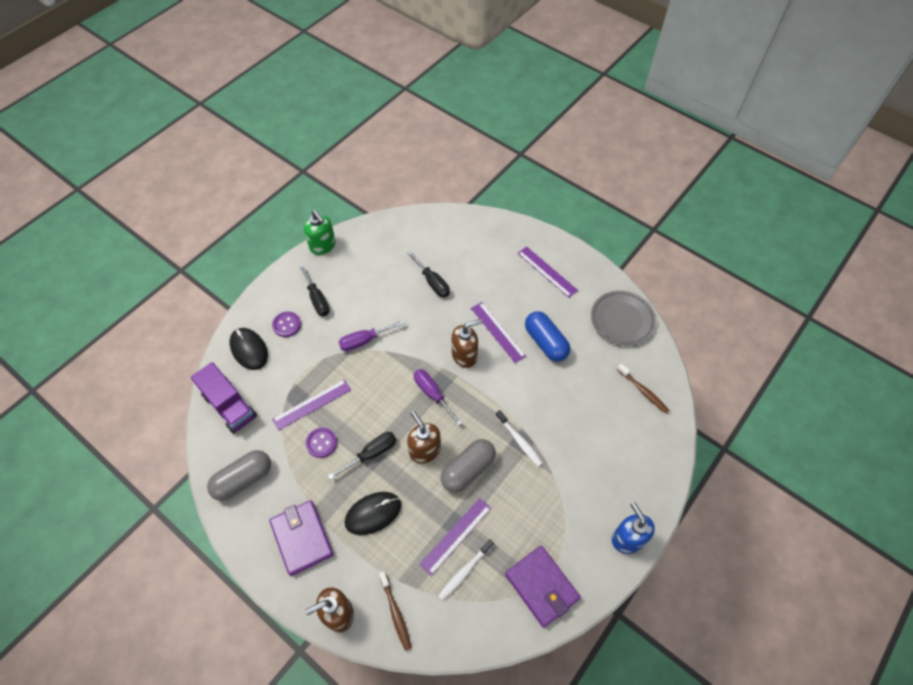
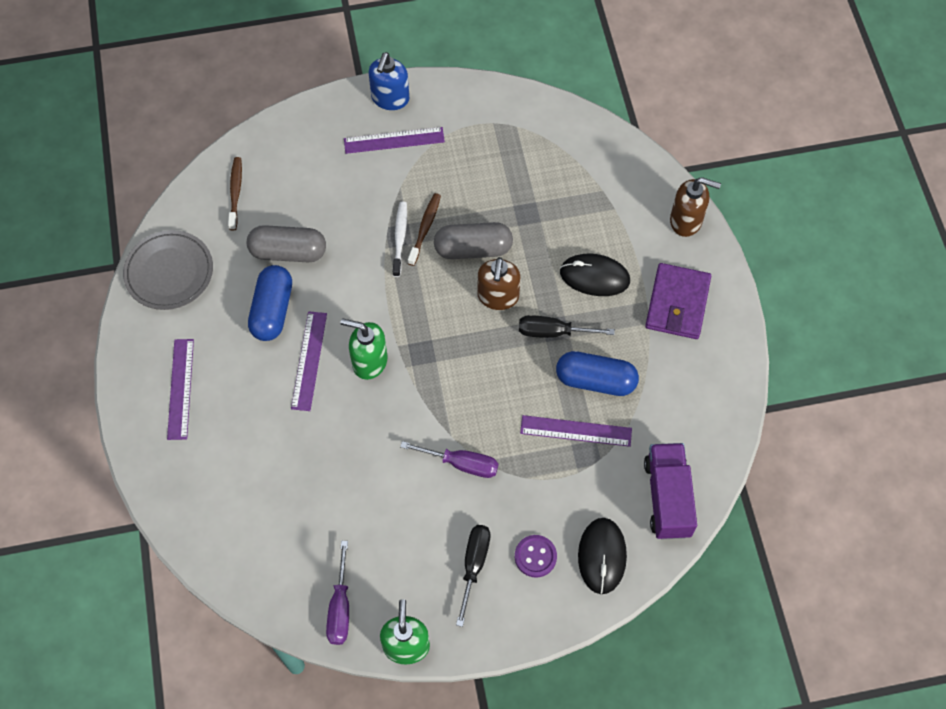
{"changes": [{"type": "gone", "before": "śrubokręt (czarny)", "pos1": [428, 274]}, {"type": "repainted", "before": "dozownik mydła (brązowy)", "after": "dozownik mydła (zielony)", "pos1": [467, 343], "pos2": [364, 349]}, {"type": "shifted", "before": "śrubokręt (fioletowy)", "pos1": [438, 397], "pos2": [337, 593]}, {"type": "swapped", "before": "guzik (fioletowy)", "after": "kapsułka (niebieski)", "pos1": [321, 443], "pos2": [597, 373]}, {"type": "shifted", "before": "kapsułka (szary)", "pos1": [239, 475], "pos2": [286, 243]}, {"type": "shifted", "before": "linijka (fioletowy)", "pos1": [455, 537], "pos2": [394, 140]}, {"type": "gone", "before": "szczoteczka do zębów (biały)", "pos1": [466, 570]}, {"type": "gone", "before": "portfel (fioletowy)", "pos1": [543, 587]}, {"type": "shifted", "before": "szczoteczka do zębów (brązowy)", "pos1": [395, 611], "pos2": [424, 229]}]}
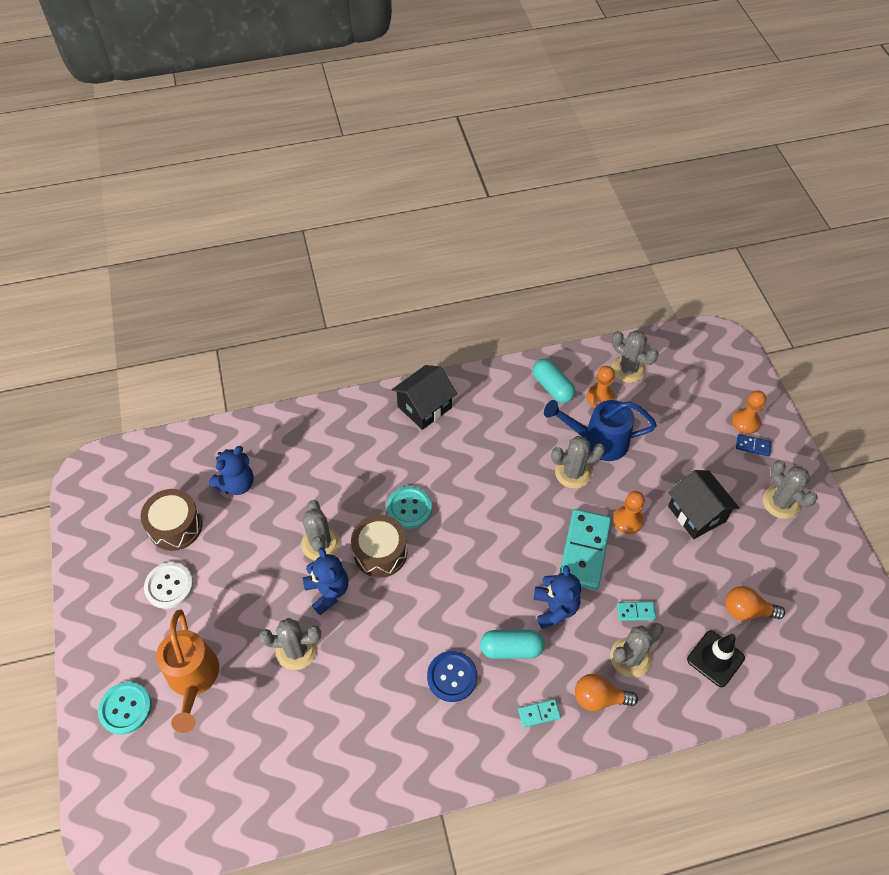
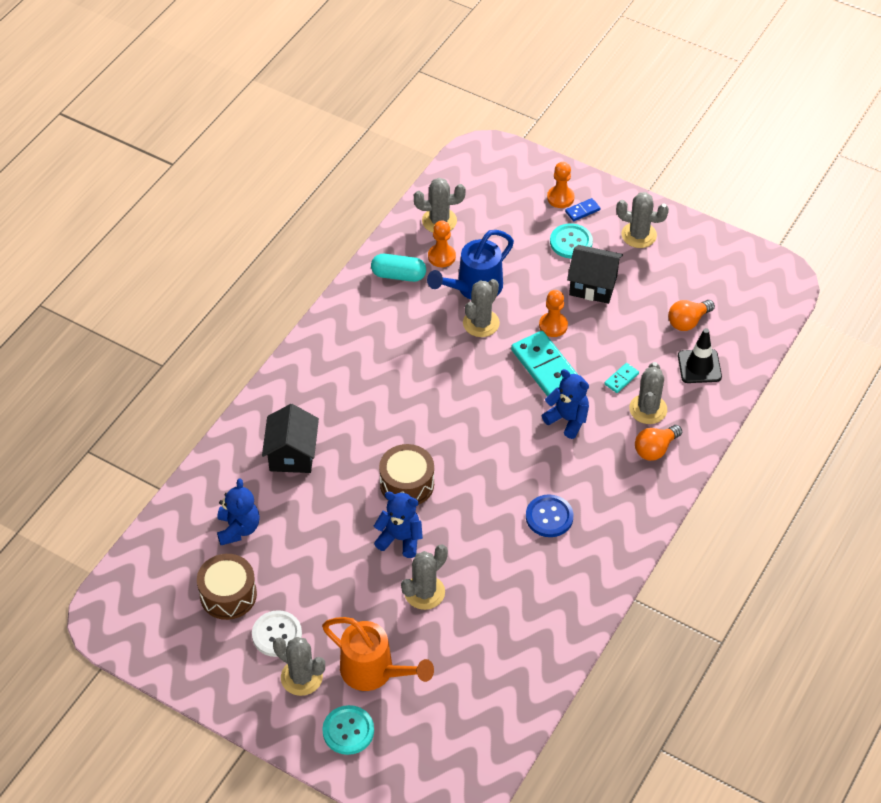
{"changes": [{"type": "shifted", "before": "domek (czarny)", "pos1": [424, 397], "pos2": [290, 438]}, {"type": "shifted", "before": "guzik (turkusowy)", "pos1": [409, 507], "pos2": [571, 240]}, {"type": "shifted", "before": "kaktus (szary)", "pos1": [320, 530], "pos2": [299, 666]}, {"type": "gone", "before": "kapsułka (turkusowy)", "pos1": [512, 644]}, {"type": "gone", "before": "kostka domina (turkusowy)", "pos1": [539, 713]}]}
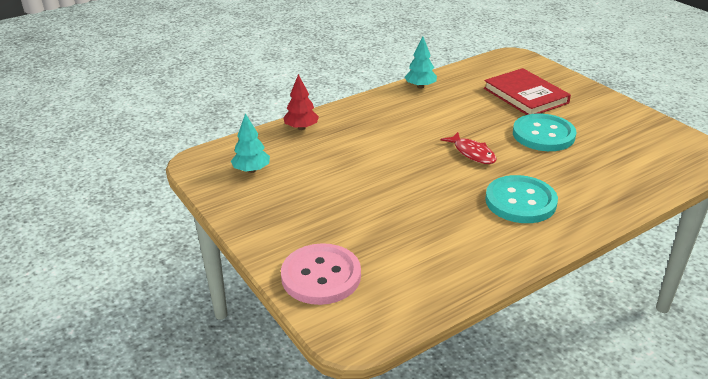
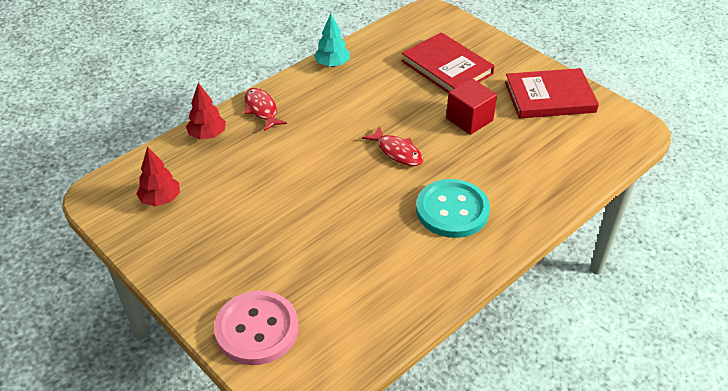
{"changes": [{"type": "repainted", "before": "drzewko (turkusowy)", "after": "drzewko (czerwony)", "pos1": [250, 143], "pos2": [158, 176]}, {"type": "swapped", "before": "guzik (turkusowy)", "after": "sześcian (czerwony)", "pos1": [544, 132], "pos2": [471, 107]}, {"type": "new", "after": "książka (czerwony)", "pos2": [552, 93]}, {"type": "new", "after": "ryba (czerwony)", "pos2": [265, 109]}]}
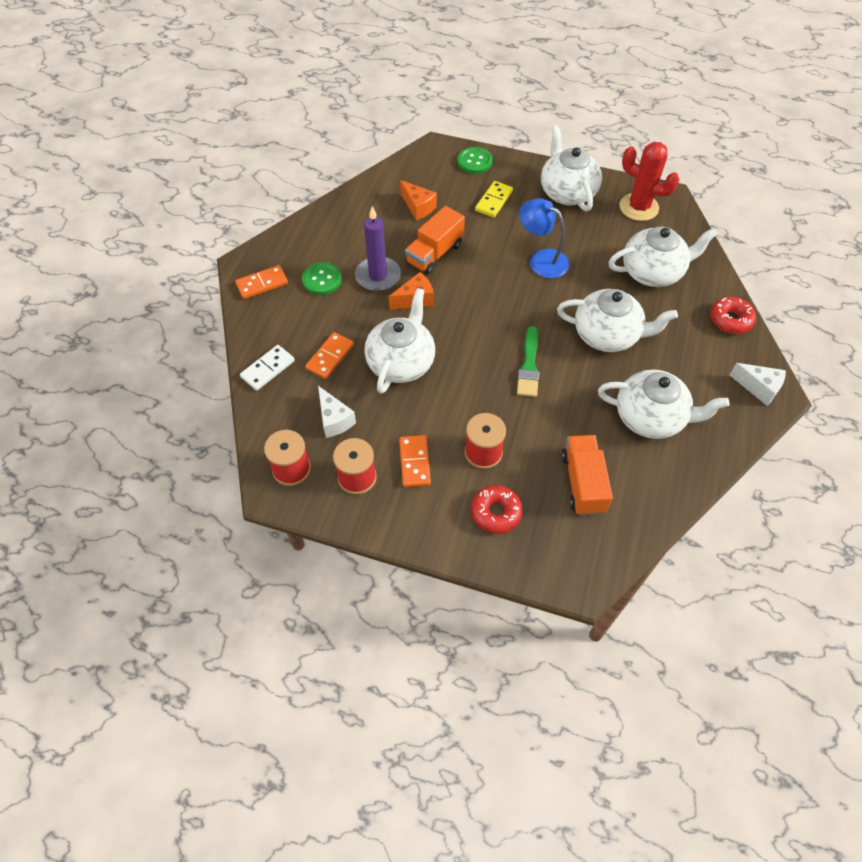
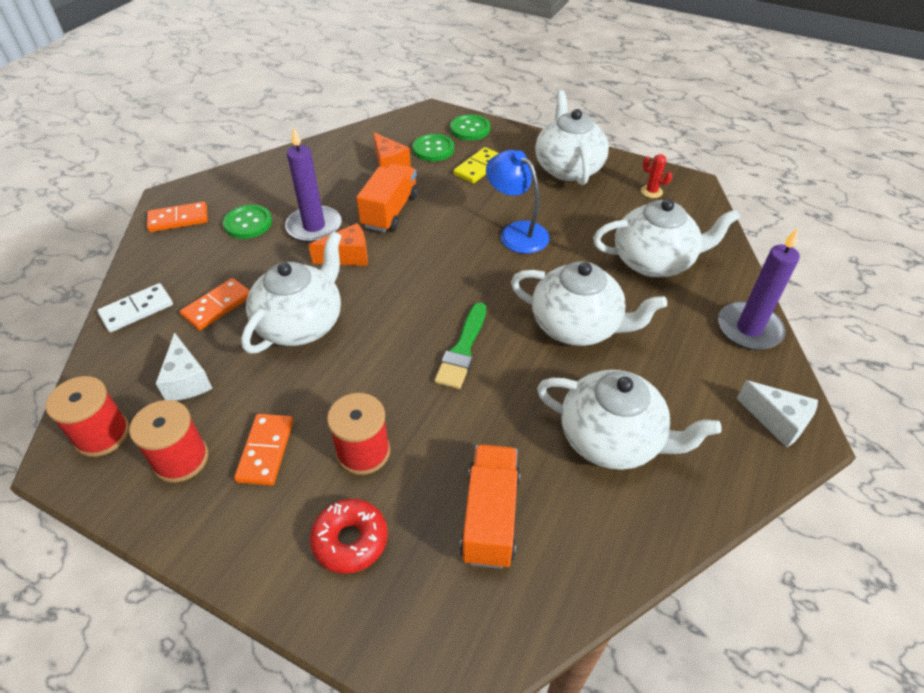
{"changes": [{"type": "scaled", "before": "kaktus (czerwony)", "pos1": [649, 181], "pos2": [656, 176], "scale": 0.45}, {"type": "rotated", "before": "ciężarówka (pomarańczowy)", "pos1": [435, 240], "pos2": [387, 197], "turn": 150}, {"type": "swapped", "before": "donut (czerwony)", "after": "świeca (fioletowy)", "pos1": [733, 315], "pos2": [759, 289]}, {"type": "new", "after": "guzik (zielony)", "pos2": [433, 147]}]}
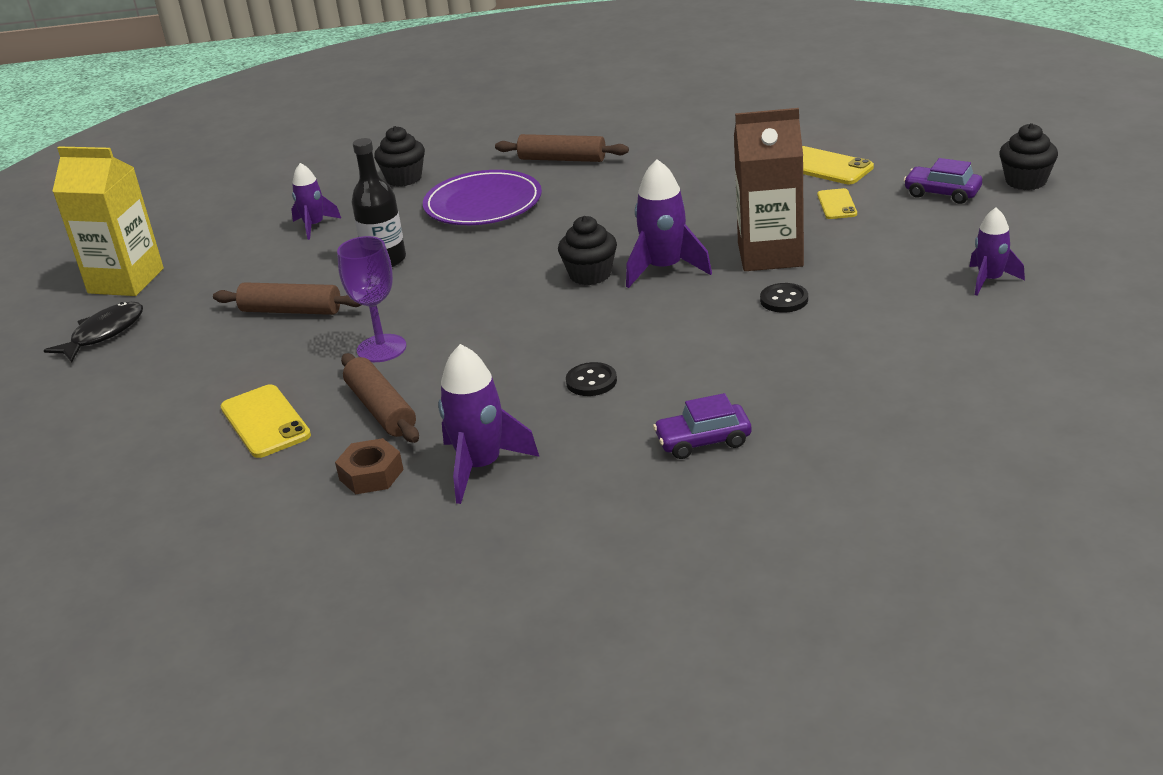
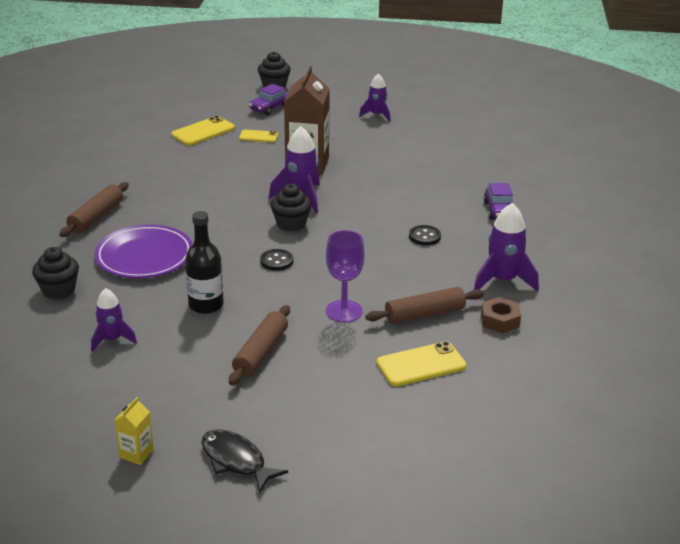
{"changes": [{"type": "scaled", "before": "karton mleka (żółty)", "pos1": [108, 221], "pos2": [134, 431], "scale": 0.45}, {"type": "shifted", "before": "guzik (czarny)", "pos1": [784, 298], "pos2": [276, 260]}]}
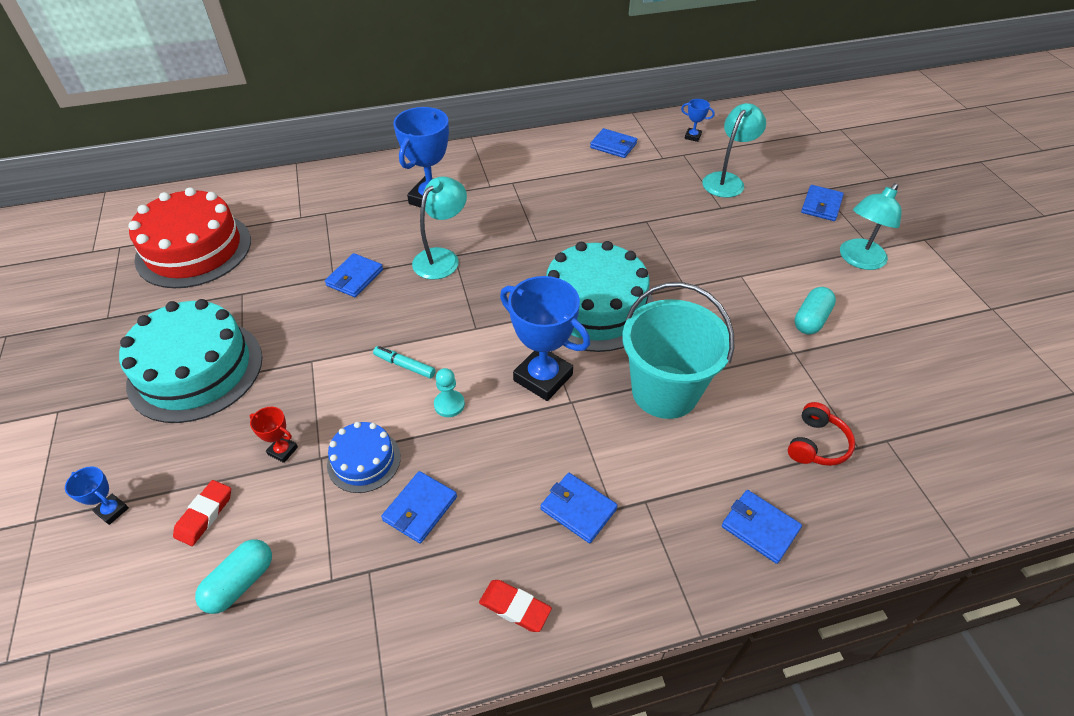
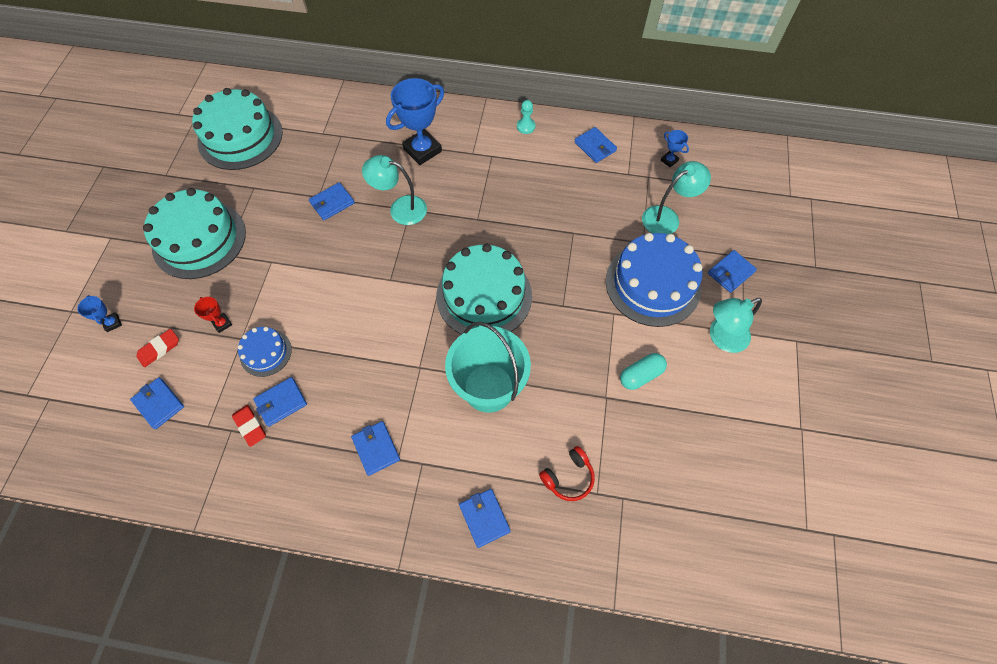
{"changes": [{"type": "rotated", "before": "lampka (turkusowy)", "pos1": [439, 228], "pos2": [394, 190], "turn": -135}, {"type": "repainted", "before": "tort (czerwony)", "after": "tort (turkusowy)", "pos1": [189, 237], "pos2": [237, 129]}, {"type": "gone", "before": "puchar (niebieski)", "pos1": [545, 338]}, {"type": "gone", "before": "flamaster (turkusowy)", "pos1": [404, 362]}, {"type": "shifted", "before": "pionek (turkusowy)", "pos1": [449, 392], "pos2": [526, 117]}, {"type": "swapped", "before": "kapsułka (turkusowy)", "after": "portfel (niebieski)", "pos1": [233, 576], "pos2": [157, 403]}, {"type": "shifted", "before": "gumka do mazania (czerwony)", "pos1": [515, 606], "pos2": [249, 426]}, {"type": "new", "after": "tort (niebieski)", "pos2": [654, 280]}]}
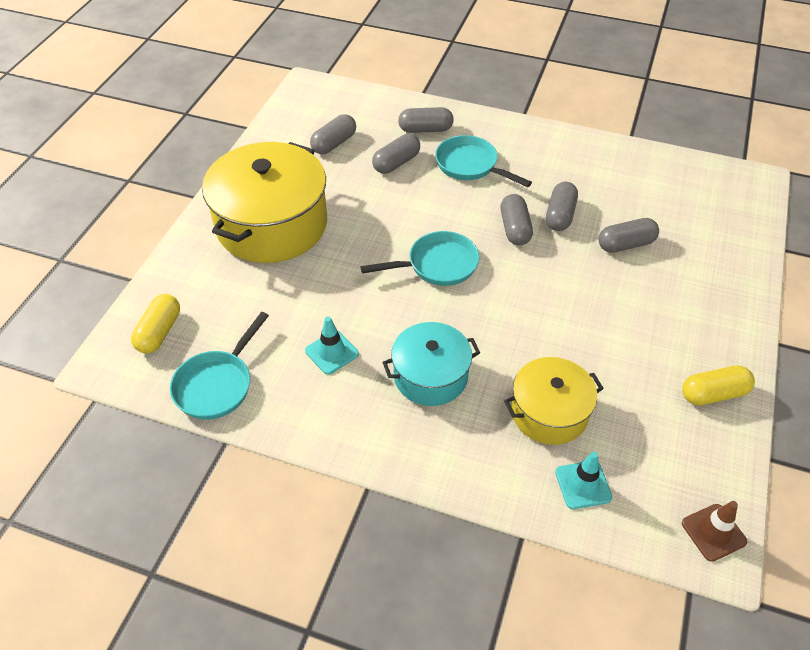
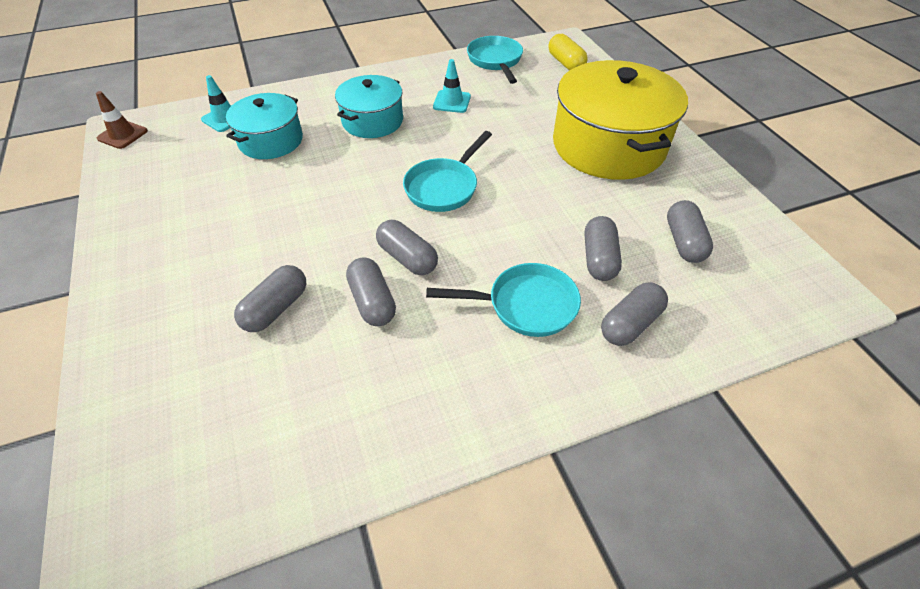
{"changes": [{"type": "repainted", "before": "garnek (żółty)", "after": "garnek (turkusowy)", "pos1": [554, 401], "pos2": [264, 126]}, {"type": "gone", "before": "kapsułka (żółty)", "pos1": [718, 385]}]}
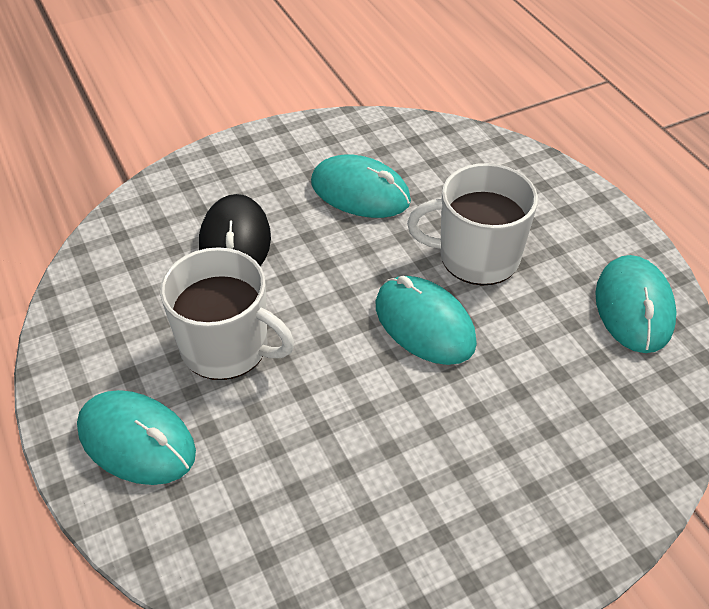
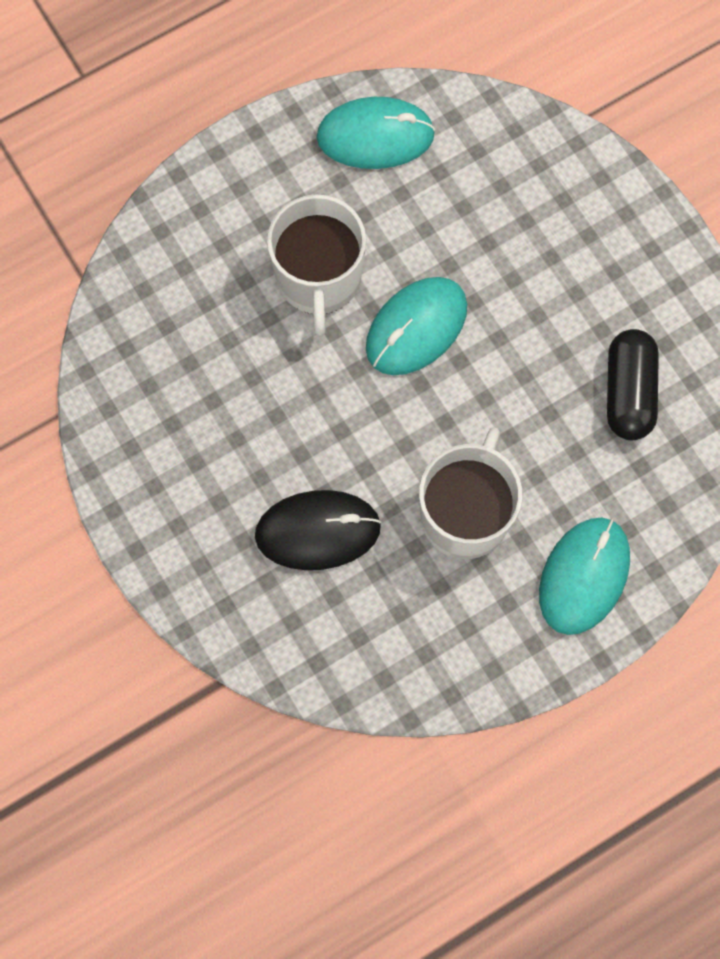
{"changes": [{"type": "gone", "before": "myszka (turkusowy)", "pos1": [361, 186]}, {"type": "new", "after": "kapsułka (czarny)", "pos2": [633, 384]}]}
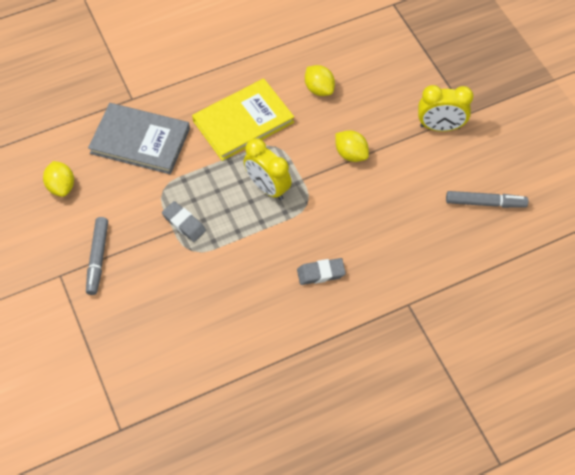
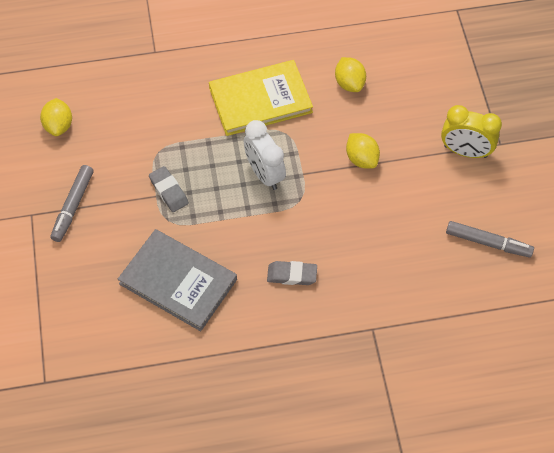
{"changes": [{"type": "shifted", "before": "książka (szary)", "pos1": [139, 138], "pos2": [177, 280]}, {"type": "repainted", "before": "budzik (żółty)", "after": "budzik (biały)", "pos1": [268, 169], "pos2": [265, 155]}]}
